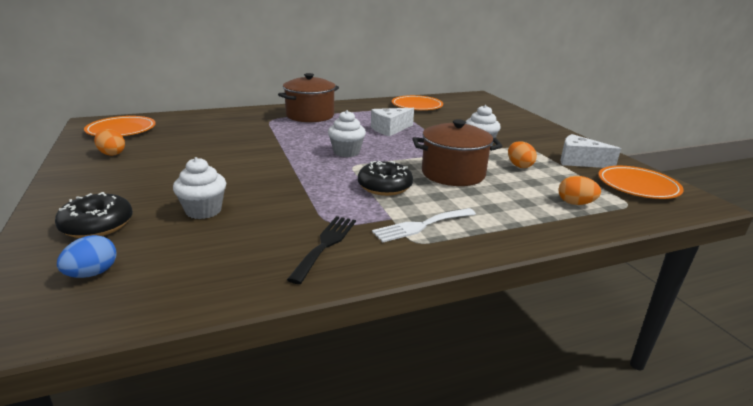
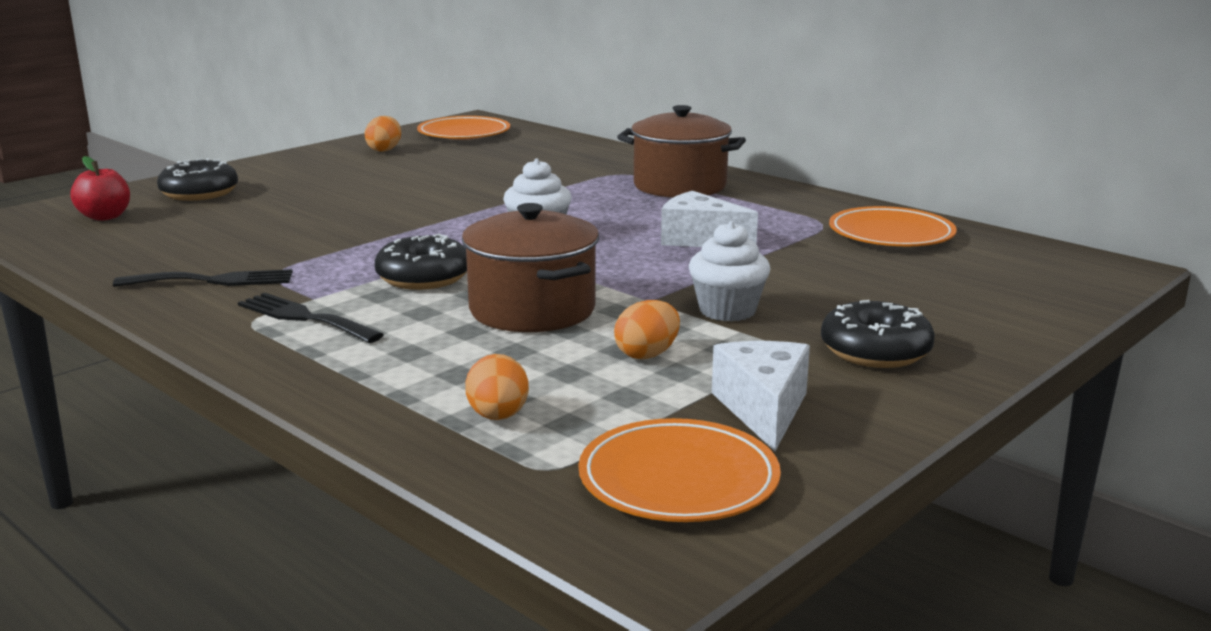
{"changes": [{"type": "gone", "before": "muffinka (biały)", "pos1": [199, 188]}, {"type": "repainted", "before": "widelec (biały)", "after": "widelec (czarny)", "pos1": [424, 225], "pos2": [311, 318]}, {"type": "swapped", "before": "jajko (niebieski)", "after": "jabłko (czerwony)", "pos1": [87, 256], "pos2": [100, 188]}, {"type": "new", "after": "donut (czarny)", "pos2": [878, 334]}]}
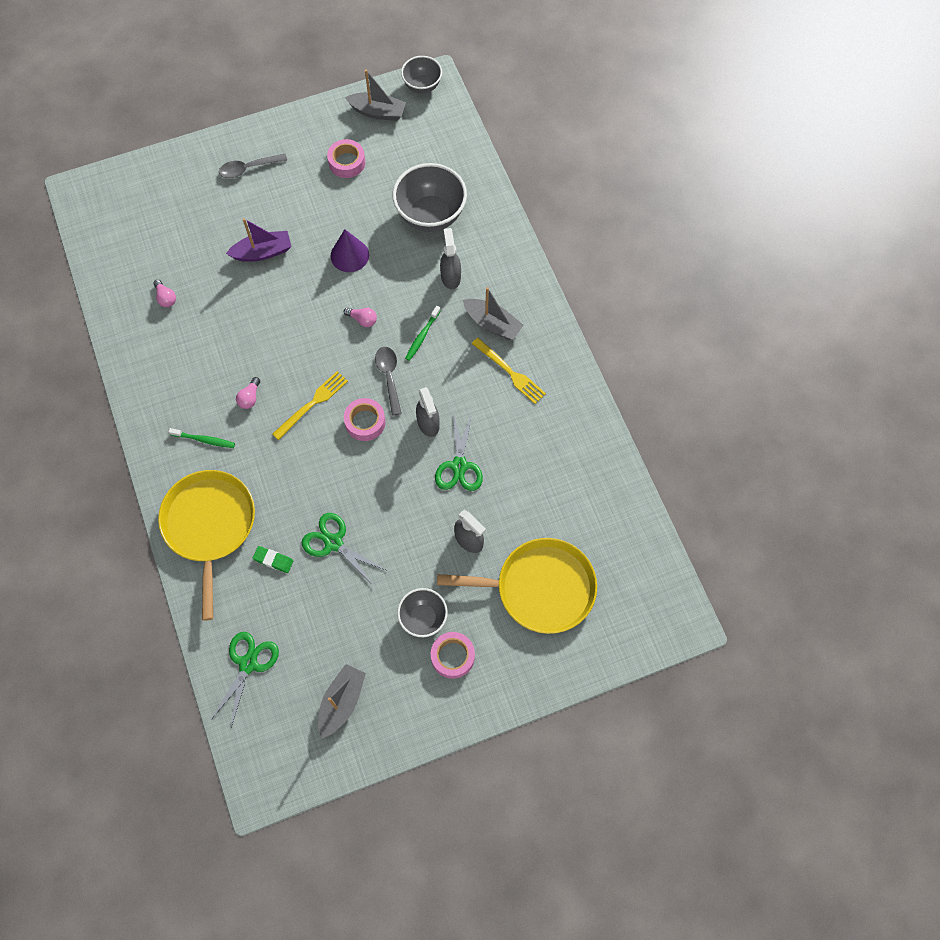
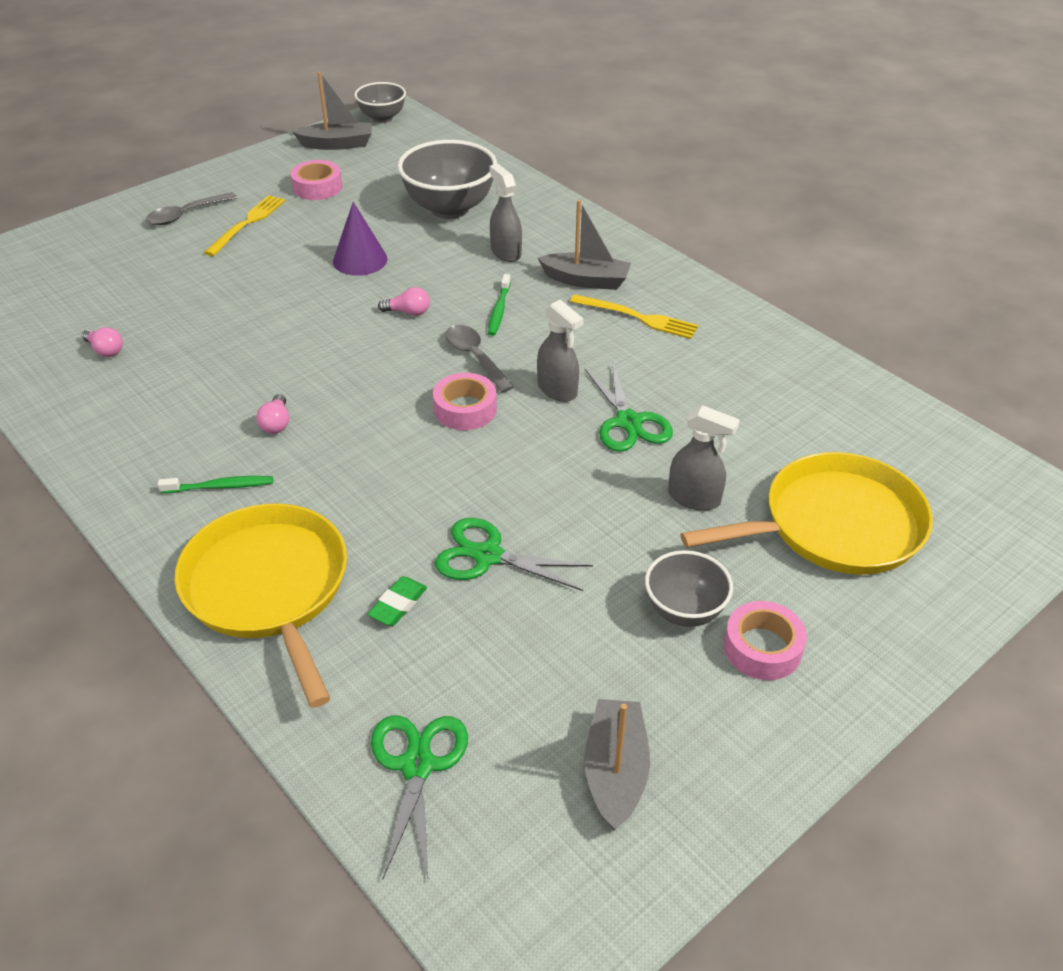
{"changes": [{"type": "gone", "before": "łódka (fioletowy)", "pos1": [259, 240]}, {"type": "shifted", "before": "widelec (żółty)", "pos1": [310, 405], "pos2": [244, 225]}, {"type": "rotated", "before": "gumka do mazania (zielony)", "pos1": [273, 559], "pos2": [397, 601], "turn": -60}]}
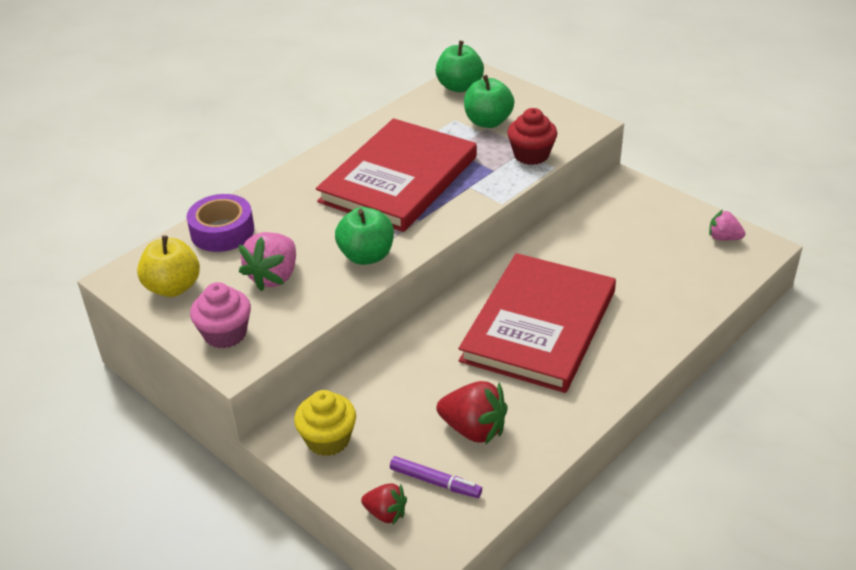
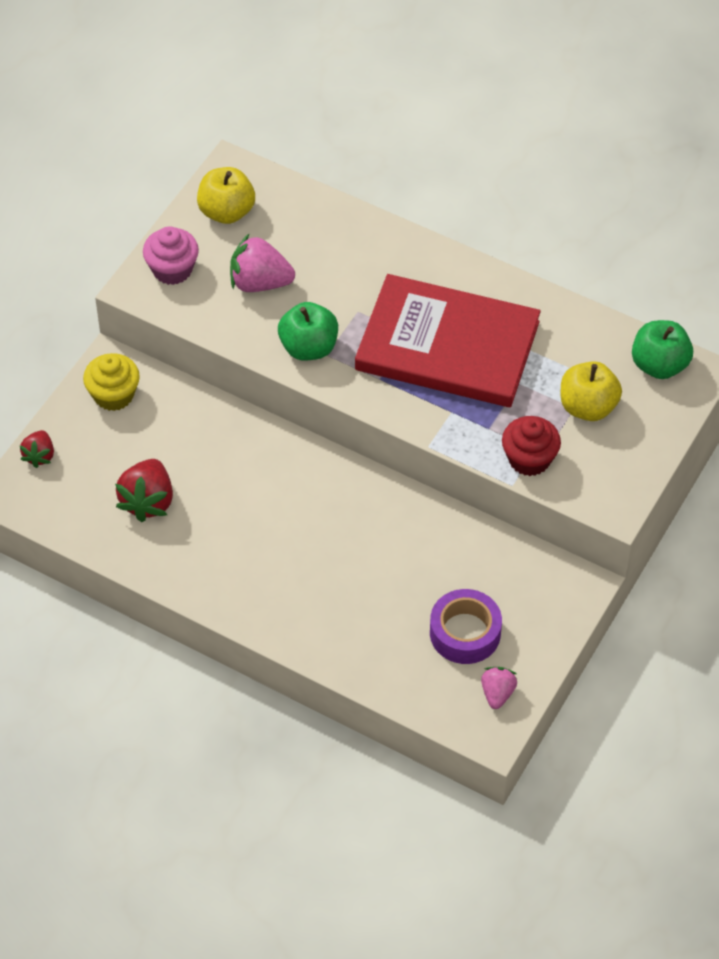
{"changes": [{"type": "repainted", "before": "jabłko (zielony)", "after": "jabłko (żółty)", "pos1": [489, 101], "pos2": [591, 391]}, {"type": "shifted", "before": "taśma klejąca (fioletowy)", "pos1": [220, 223], "pos2": [466, 626]}, {"type": "gone", "before": "książka (czerwony)", "pos1": [537, 323]}, {"type": "gone", "before": "flamaster (fioletowy)", "pos1": [436, 477]}]}
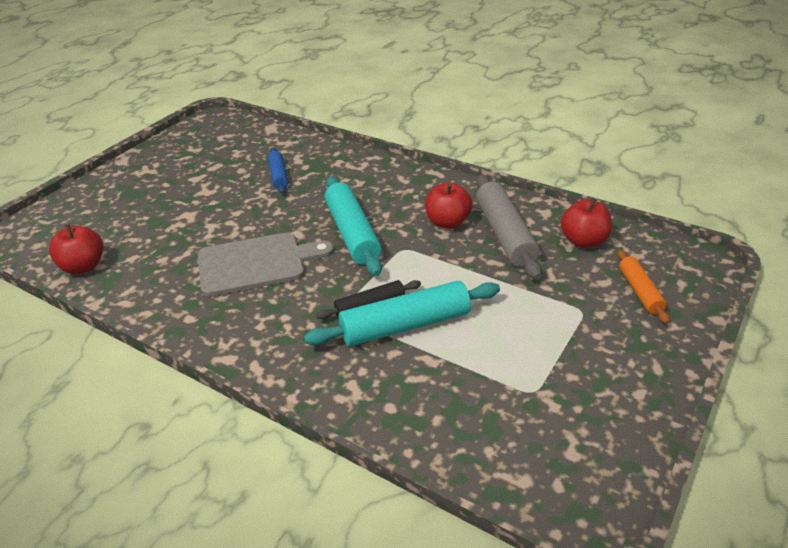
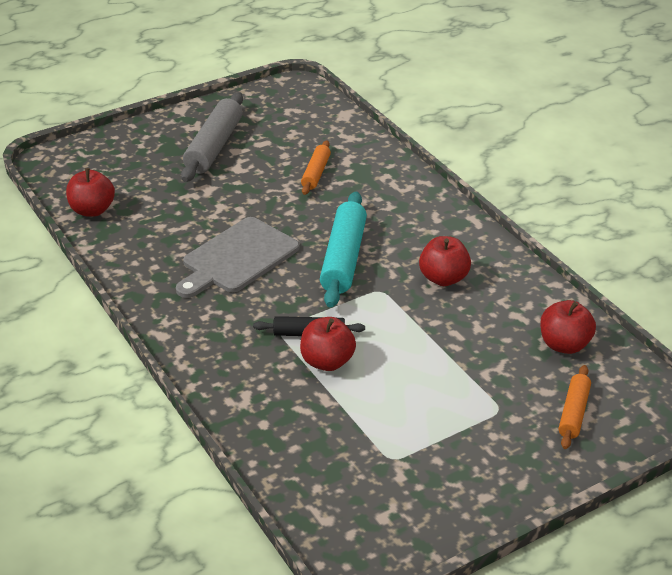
{"changes": [{"type": "repainted", "before": "wałek do ciasta (niebieski)", "after": "wałek do ciasta (pomarańczowy)", "pos1": [278, 171], "pos2": [316, 168]}, {"type": "shifted", "before": "wałek do ciasta (szary)", "pos1": [509, 227], "pos2": [212, 137]}, {"type": "rotated", "before": "deska do krojenia (szary)", "pos1": [266, 264], "pos2": [238, 257], "turn": 120}, {"type": "swapped", "before": "wałek do ciasta (turkusowy)", "after": "jabłko (czerwony)", "pos1": [402, 313], "pos2": [328, 344]}]}
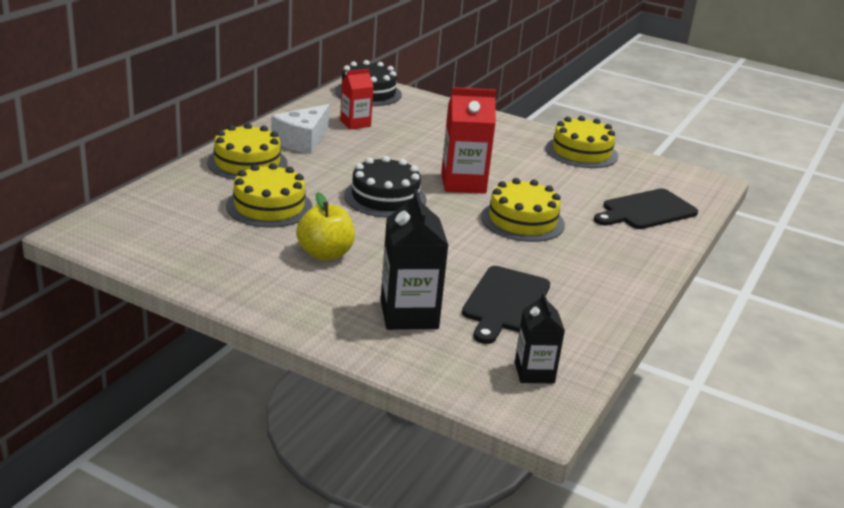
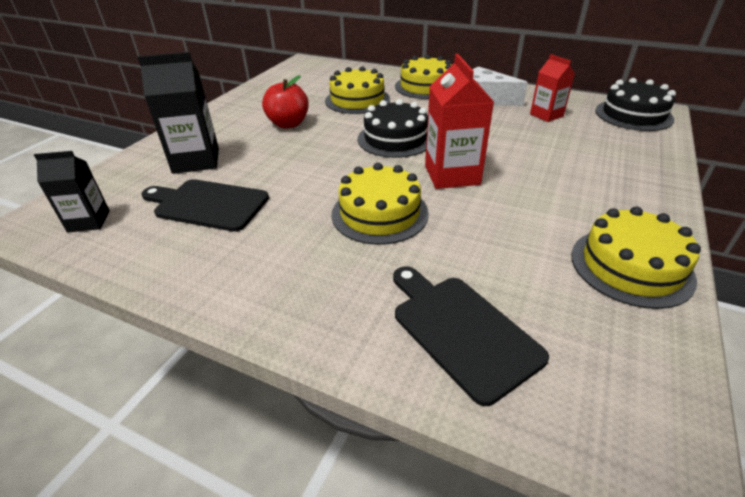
{"changes": [{"type": "repainted", "before": "jabłko (żółty)", "after": "jabłko (czerwony)", "pos1": [325, 226], "pos2": [285, 102]}]}
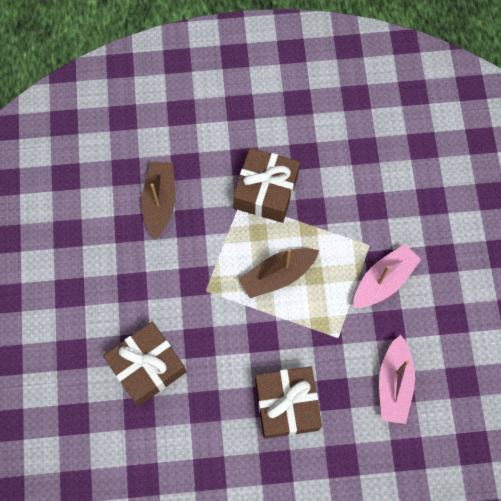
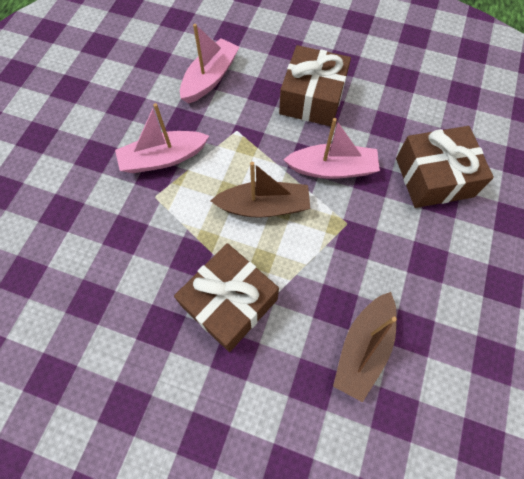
{"changes": [{"type": "new", "after": "łódka (różowy)", "pos2": [331, 148]}]}
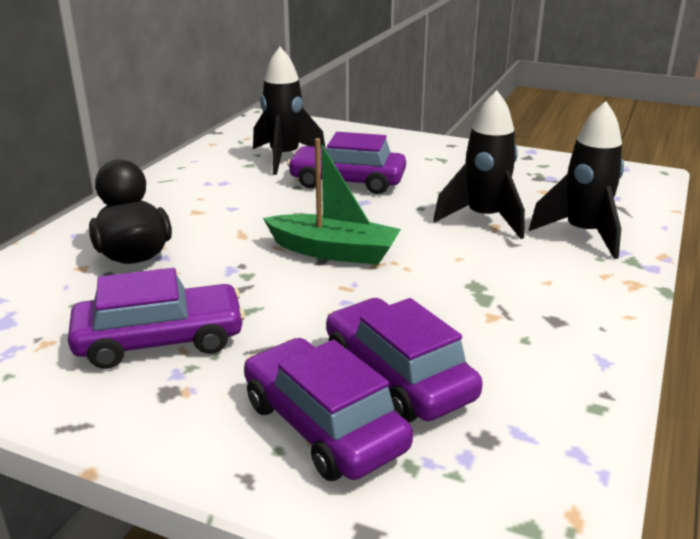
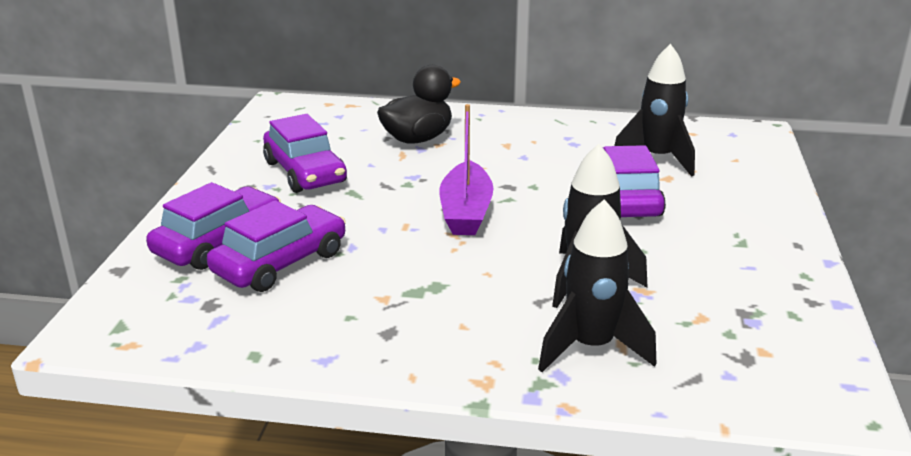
{"changes": [{"type": "repainted", "before": "łódka (zielony)", "after": "łódka (fioletowy)", "pos1": [332, 201], "pos2": [466, 169]}]}
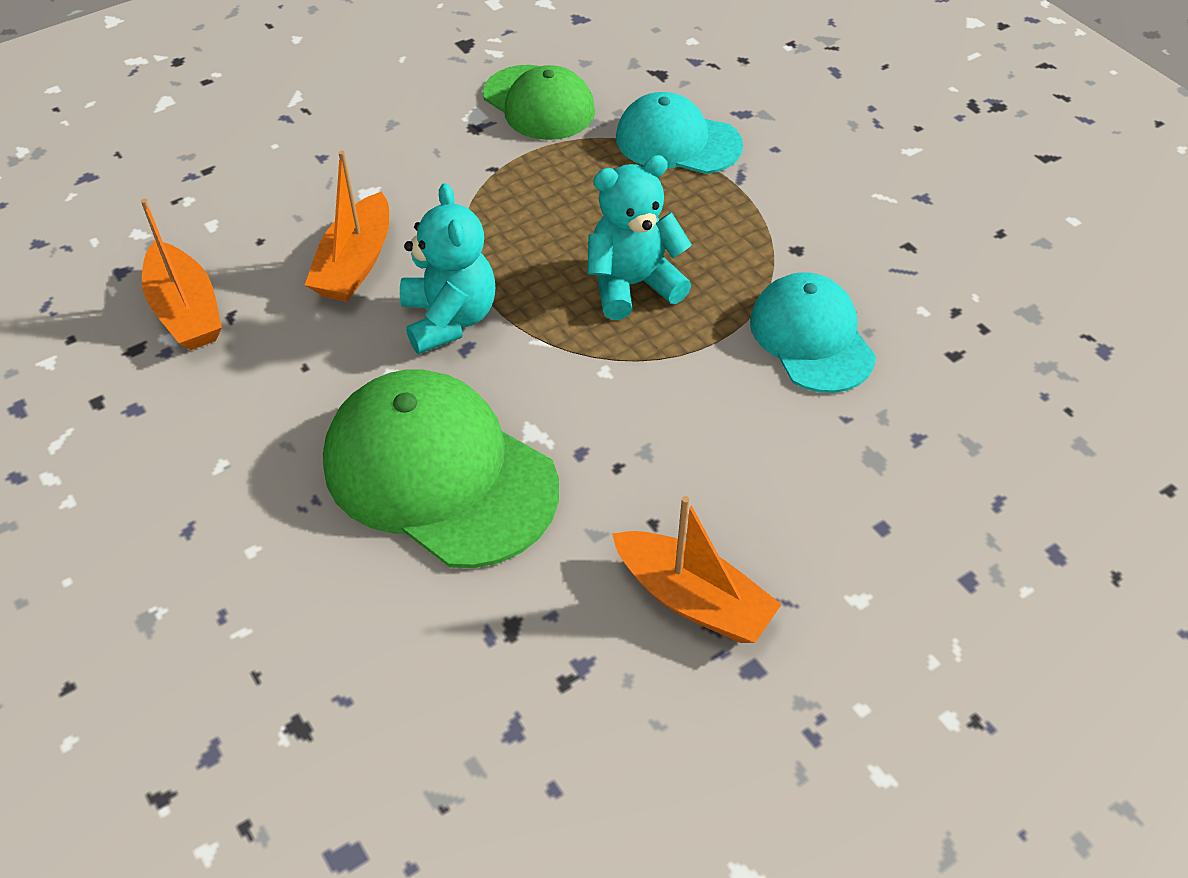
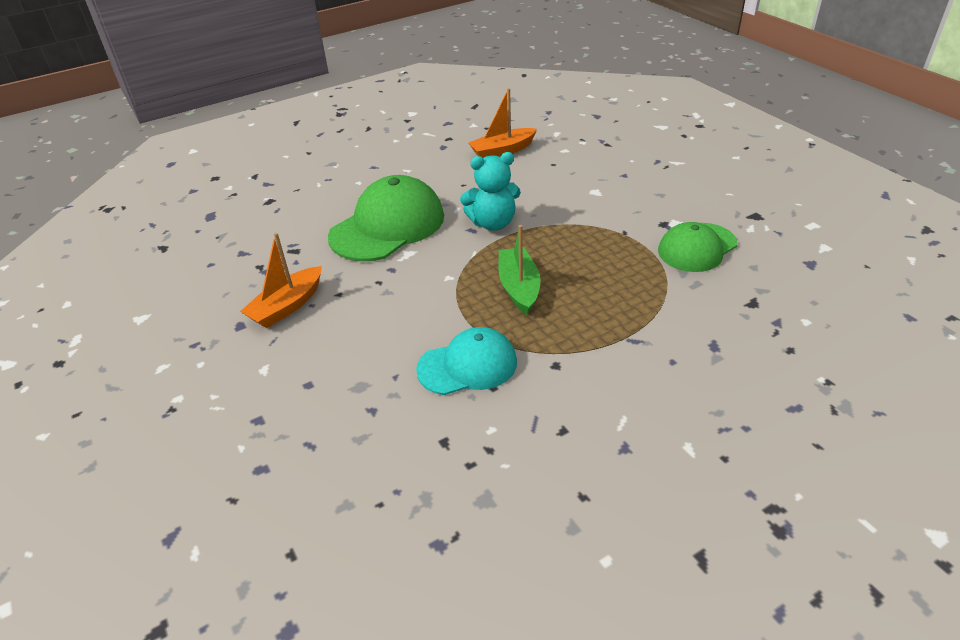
{"changes": [{"type": "gone", "before": "czapka (turkusowy)", "pos1": [679, 133]}, {"type": "gone", "before": "łódka (pomarańczowy)", "pos1": [347, 226]}, {"type": "swapped", "before": "miś (turkusowy)", "after": "łódka (zielony)", "pos1": [639, 237], "pos2": [520, 270]}]}
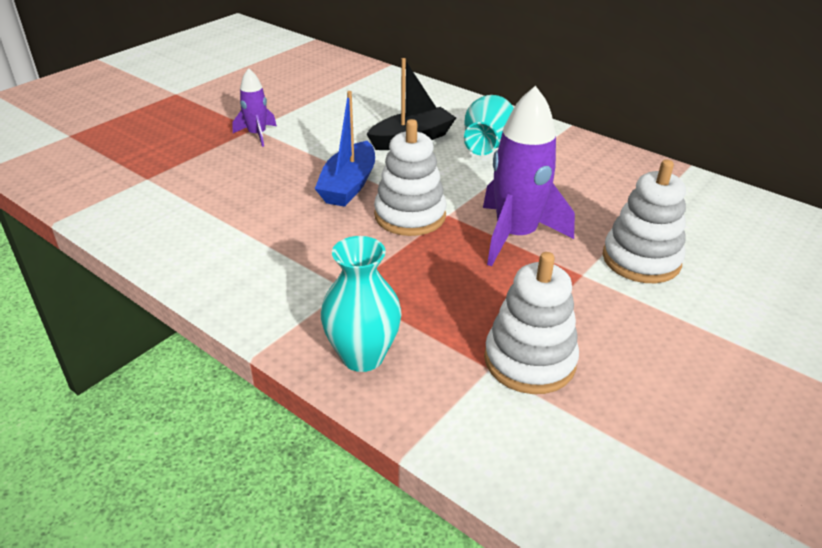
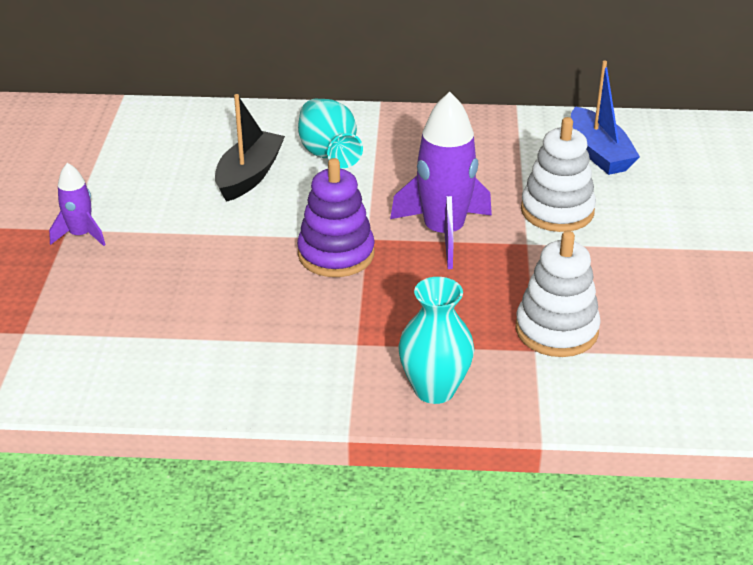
{"changes": [{"type": "shifted", "before": "łódka (niebieski)", "pos1": [345, 149], "pos2": [605, 118]}, {"type": "repainted", "before": "zabawka nakładanka (biały)", "after": "zabawka nakładanka (fioletowy)", "pos1": [410, 177], "pos2": [336, 217]}]}
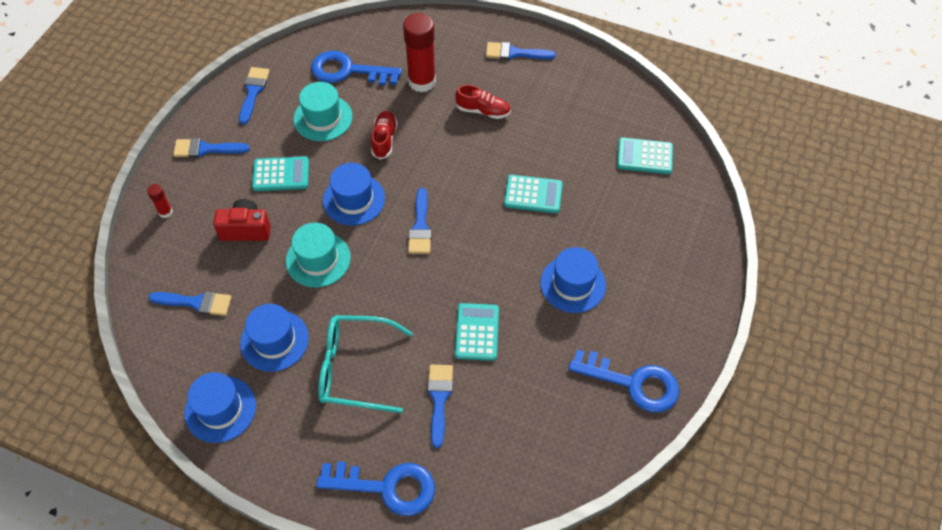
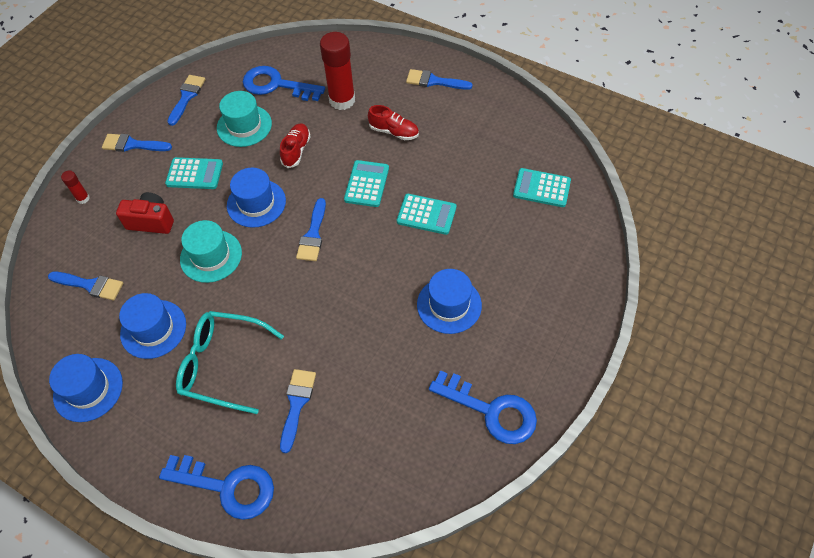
{"changes": [{"type": "shifted", "before": "kalkulator (turkusowy)", "pos1": [477, 332], "pos2": [366, 183]}]}
